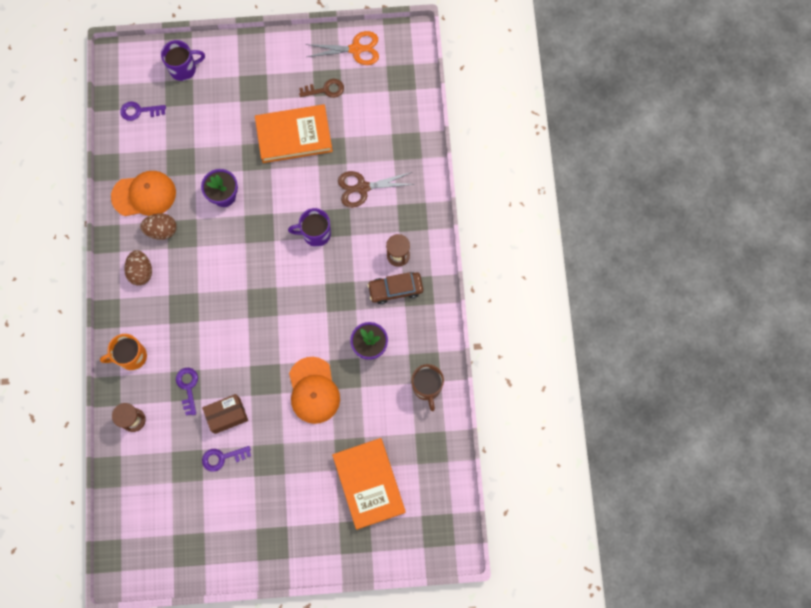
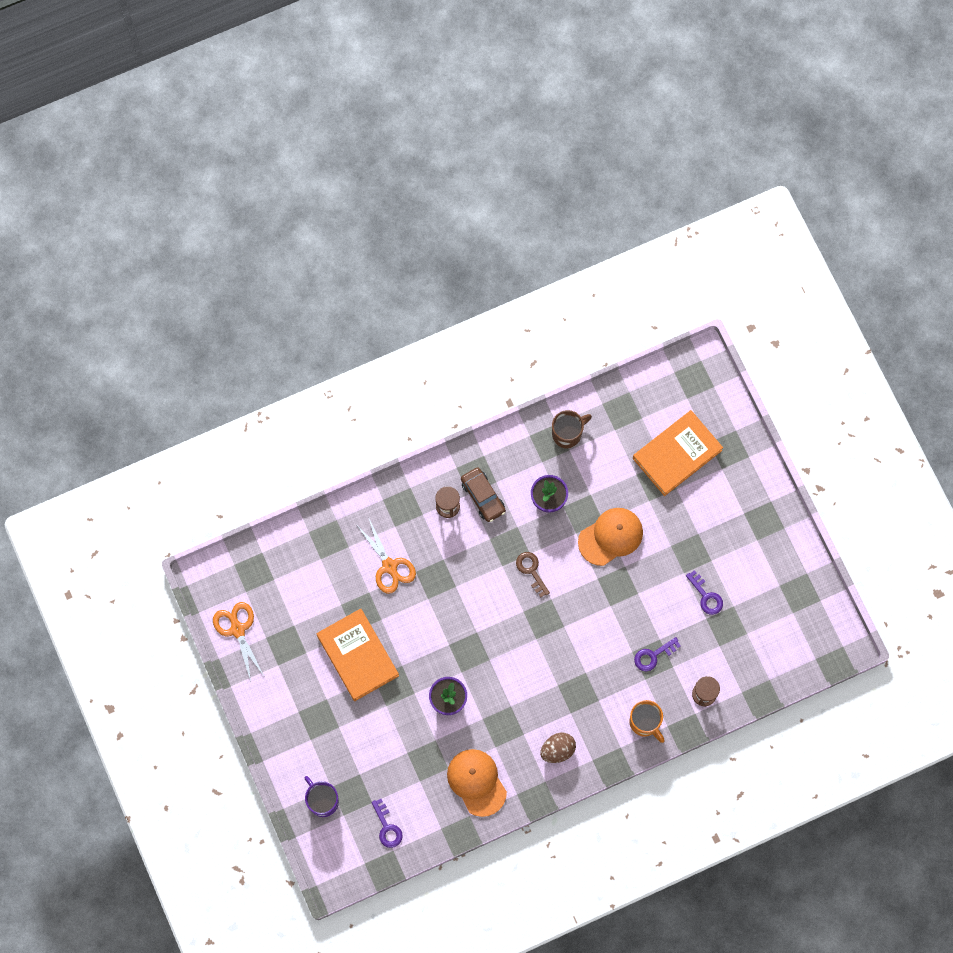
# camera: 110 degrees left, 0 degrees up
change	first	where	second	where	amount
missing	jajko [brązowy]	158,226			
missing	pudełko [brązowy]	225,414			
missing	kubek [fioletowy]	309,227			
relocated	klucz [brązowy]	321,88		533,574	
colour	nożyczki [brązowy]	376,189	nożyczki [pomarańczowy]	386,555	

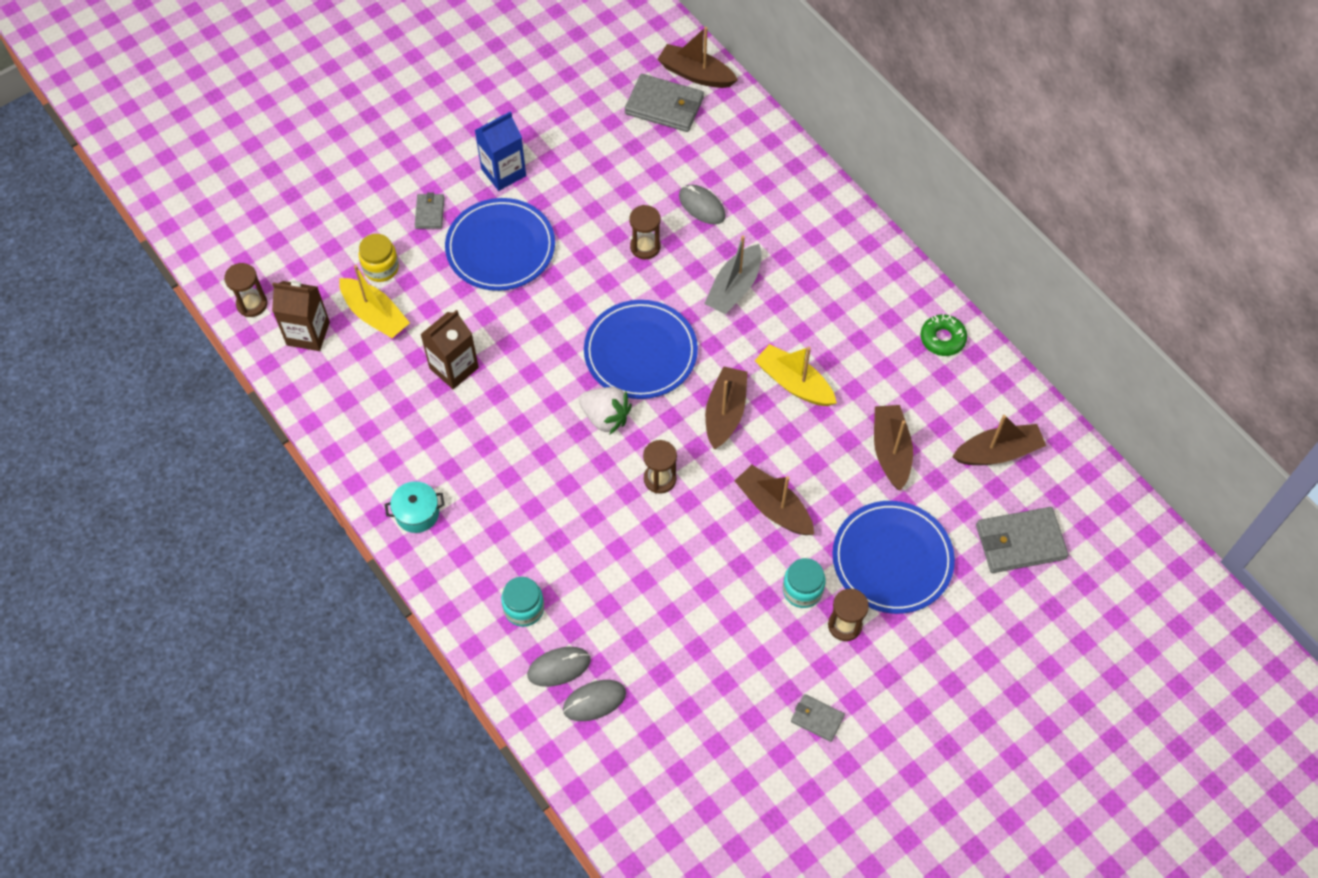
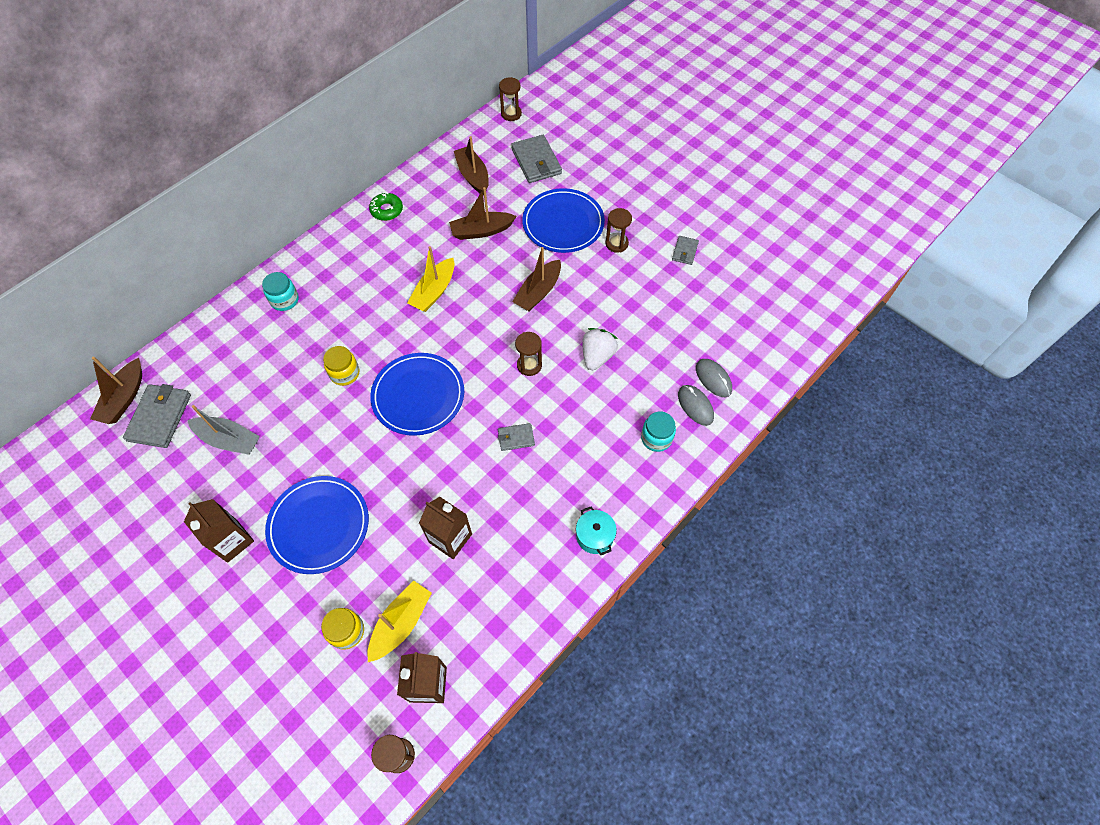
# camera: 100 degrees left, 0 degrees up
change	first	where	second	where	amount
relocated	portfel [szary]	429,211		516,437	
colour	karton mleka [niebieski]	500,151	karton mleka [brązowy]	219,531	
relocated	truskawka [biały]	605,410		600,349	
relocated	klepsydra [brązowy]	645,232		510,99	
missing	myszka [szary]	702,204			
relocated	łódka [szary]	733,274		223,430	
missing	łódka [brązowy]	726,407			
relocated	słoik [turkusowy]	804,583		280,291	
appeared			słoik [żółty]	341,366	

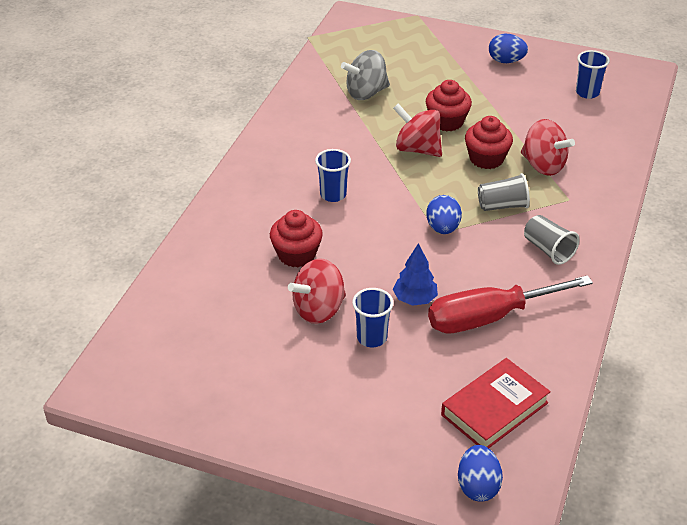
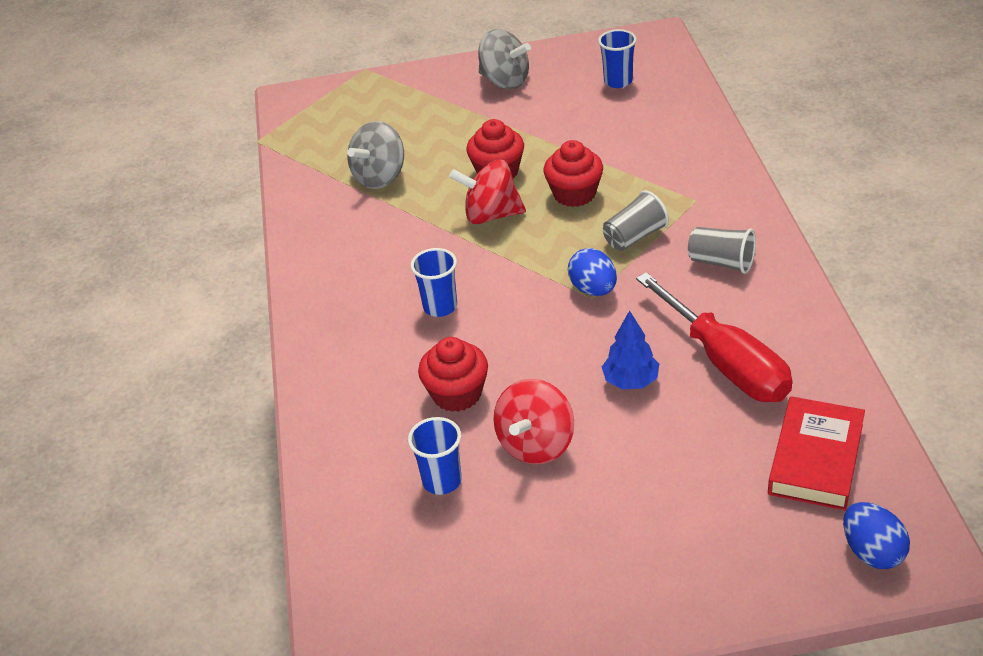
# camera: 25 degrees left, 0 degrees up
change	first	where	second	where	amount
relocated	szklanka [niebieski]	372,317		435,456	
spun	śrubokręt [czerwony]	510,304		714,337	75 degrees counterclockwise
exchanged	jajko [niebieski]	508,48	bączek [szary]	504,59	
missing	bączek [czerwony]	548,147			

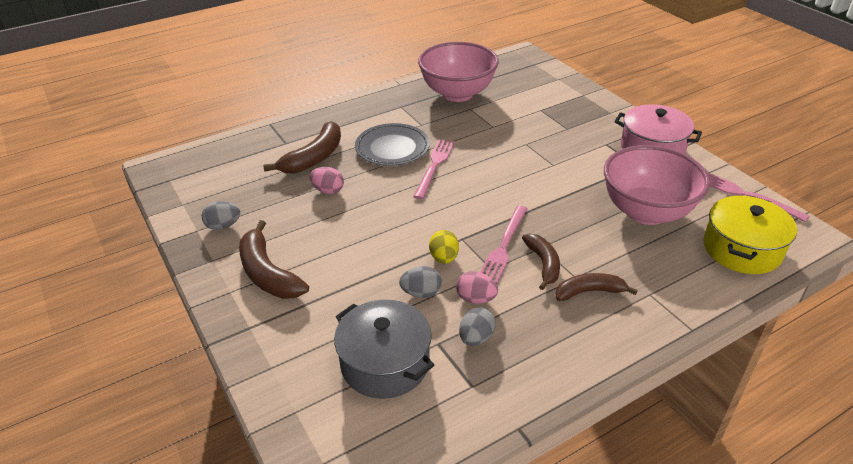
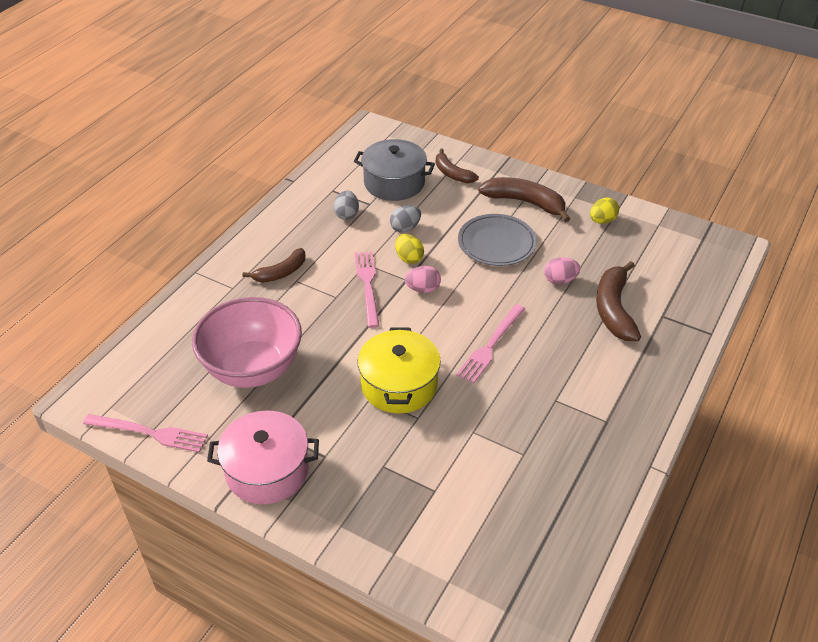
# camera: 150 degrees right, 5 degrees up
change	first	where	second	where	amount
colour	jajko [szary]	221,215	jajko [żółty]	604,211	
relocated	talerz [szary]	392,144		497,240	
spun	widelec [różowy]	434,169		490,344	45 degrees clockwise
missing	miska [różowy]	458,72			
relocated	jajko [różowy]	477,287		423,279	
relocated	banan [brązowy]	541,261		457,166	
relocated	garnek [żółty]	750,235		399,370	

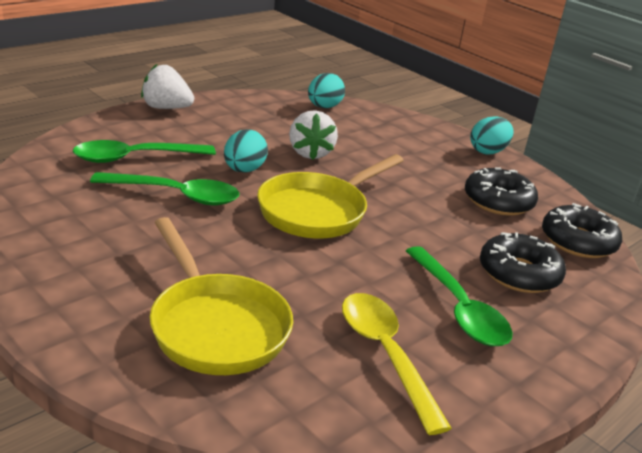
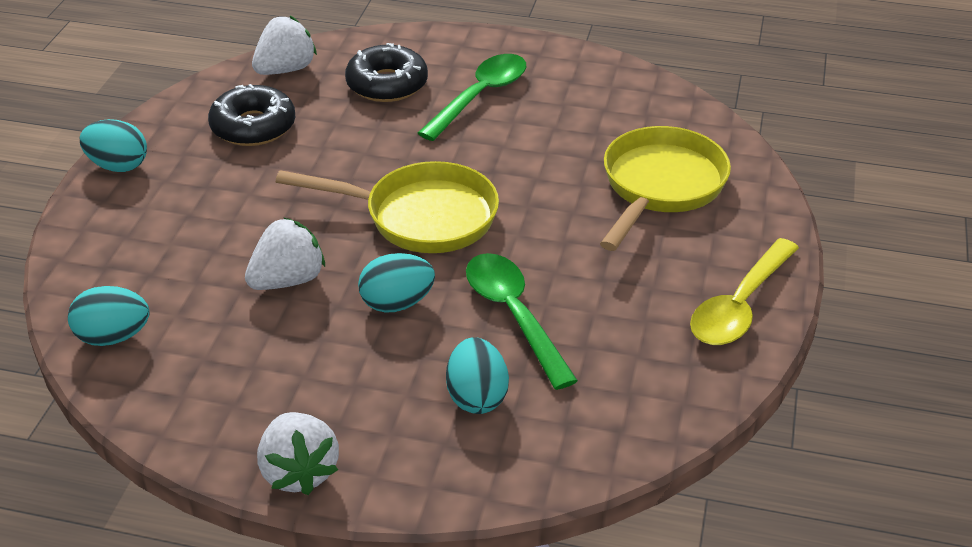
# camera: 120 degrees left, 10 degrees up
change	first	where	second	where	amount
exchanged	łyżka [zielony]	144,151	jajko [turkusowy]	477,375	
relocated	łyżka [żółty]	397,364		744,291	
exchanged	donut [czarny]	582,230	truskawka [biały]	284,45	

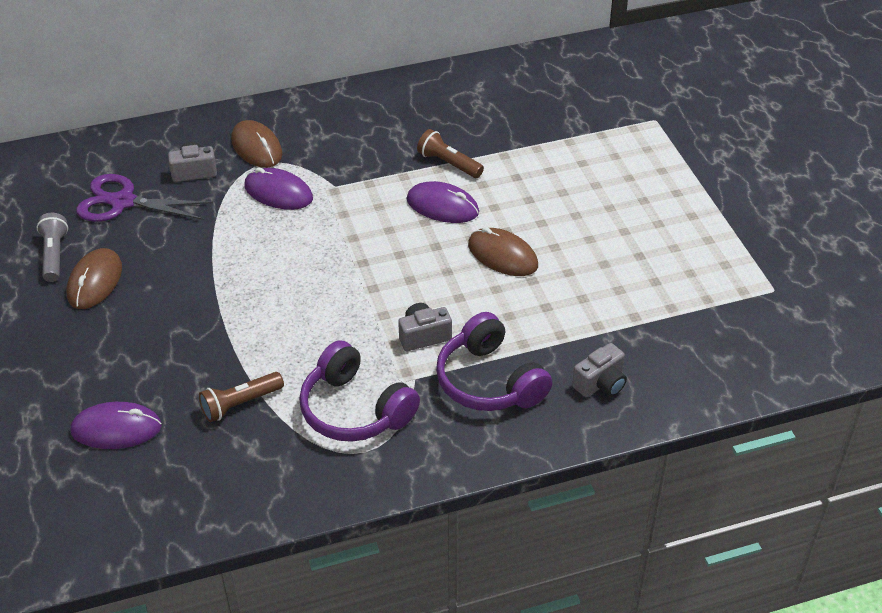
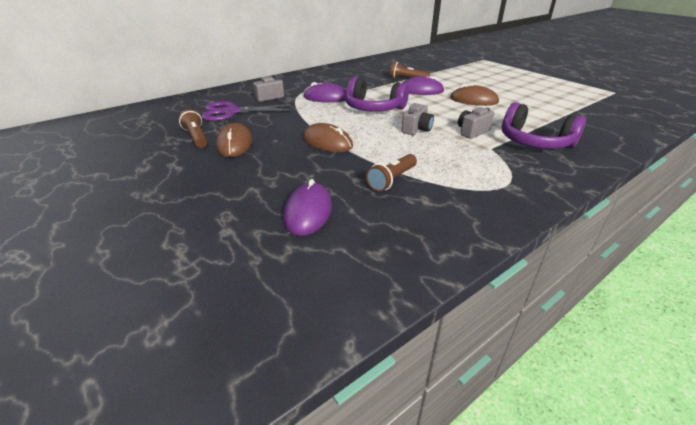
# camera: 20 degrees left, 10 degrees down
change	first	where	second	where	amount
colour	latarka [szary]	52,247	latarka [brązowy]	193,128	
spun	myszka [fioletowy]	116,425		307,207	60 degrees counterclockwise
relocated	myszka [brązowy]	256,144		328,137	
relocated	słuchawki [fioletowy]	359,391		377,94	
relocated	aparat fotograficzny [szary]	599,370		418,119	

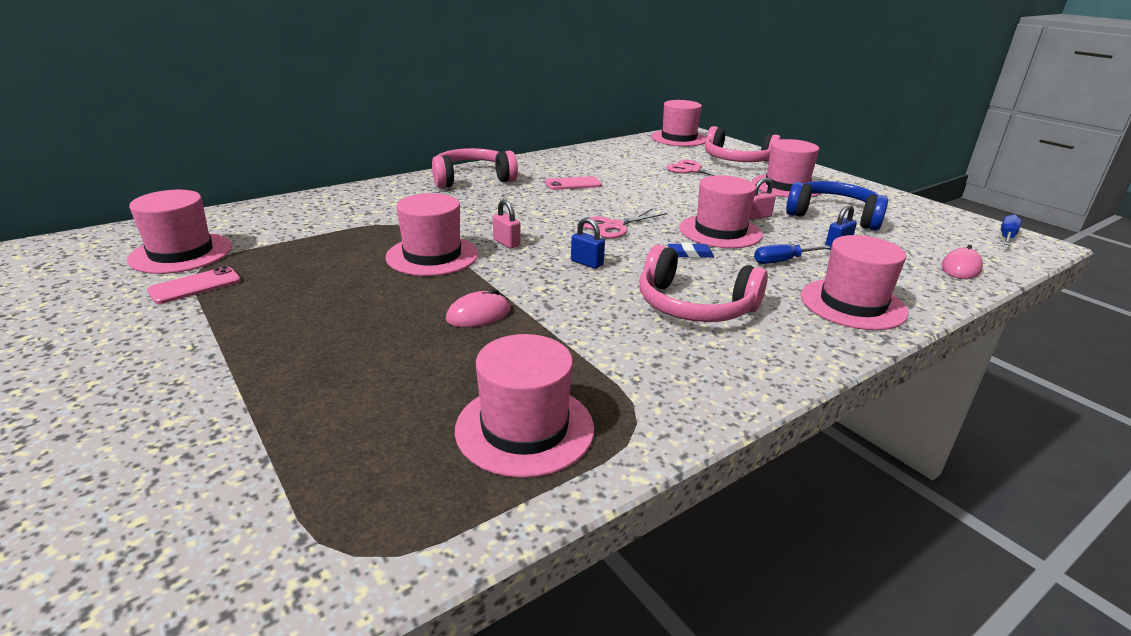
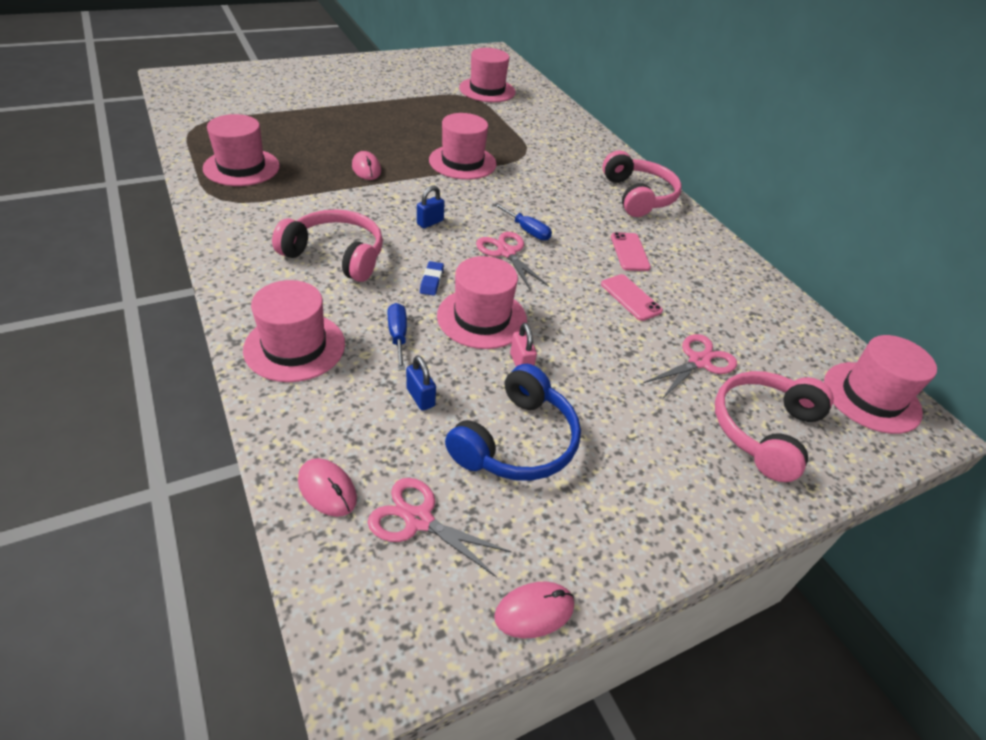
# camera: 95 degrees right, 15 degrees up
change	first	where	second	where	amount
relocated	telefon [różowy]	194,285		632,297	
missing	kłódka [różowy]	507,224			
spun	słuchawki [różowy]	704,283		327,245	75 degrees clockwise
missing	kapelusz [różowy]	786,168			
relocated	śrubokręt [niebieski]	1011,230		523,222	
appeared			nożyczki [różowy]	440,527	
appeared			myszka [różowy]	534,610	

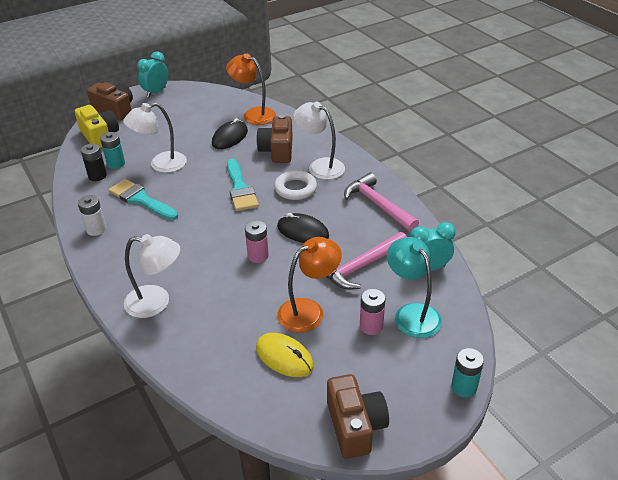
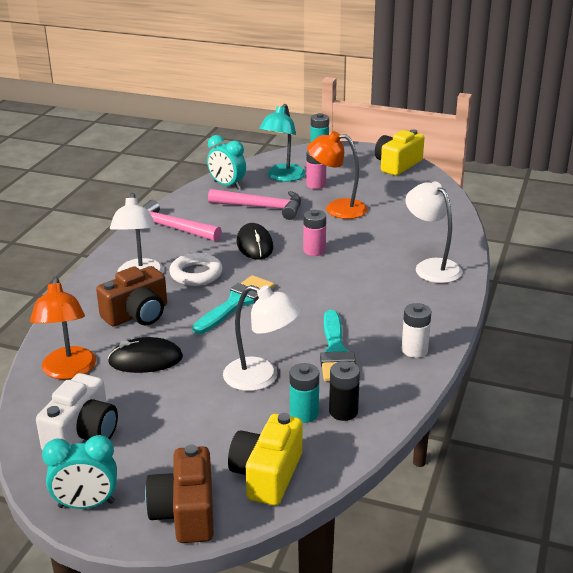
# camera: 130 degrees left, 10 degrees down
change	first	where	second	where	amount
missing	myszka [żółty]	285,355			
colour	aparat fotograficzny [brązowy]	358,416	aparat fotograficzny [żółty]	399,152	
spun	młotek [różowy]	381,202		182,221	105 degrees clockwise
appeared			aparat fotograficzny [biały]	77,411	

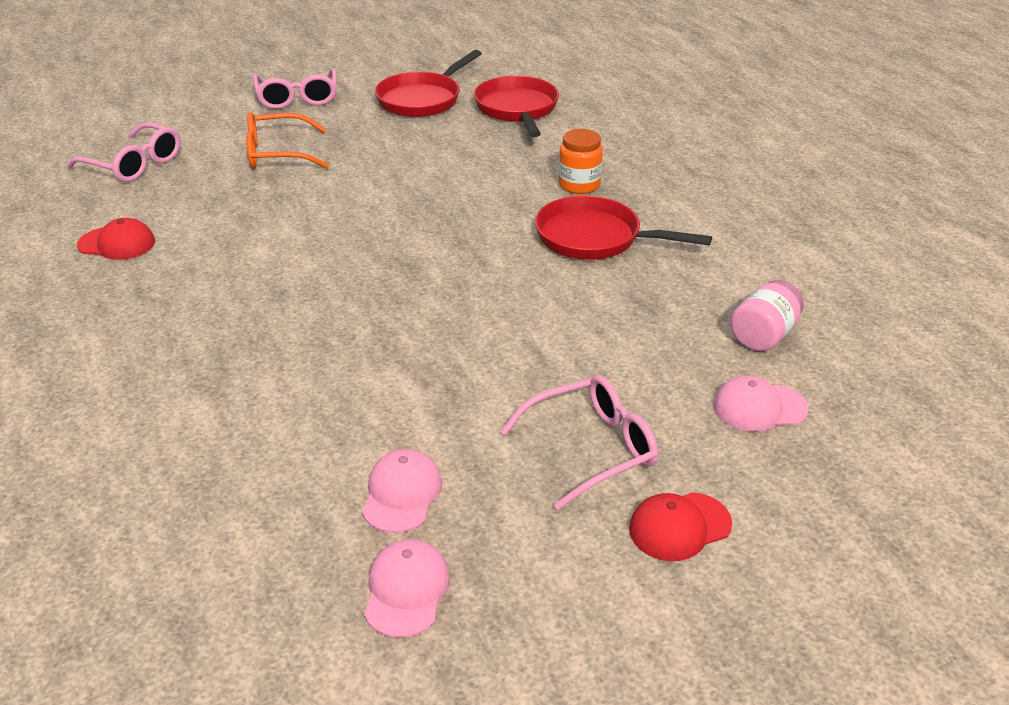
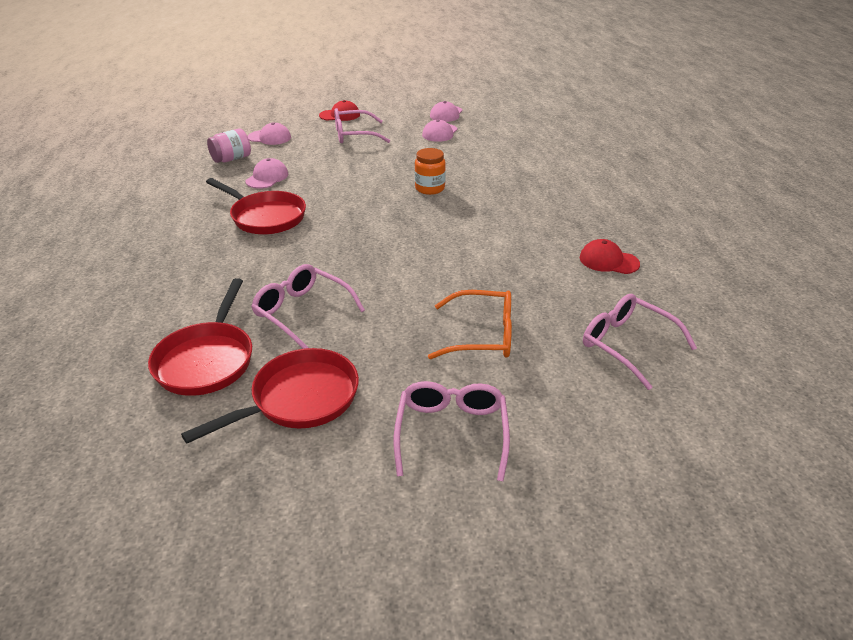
# camera: 165 degrees left, 0 degrees up
change	first	where	second	where	amount
relocated	słoik [pomarańczowy]	581,161		430,171	
appeared			czapka [różowy]	267,173	
appeared			okulary [różowy]	308,306	

